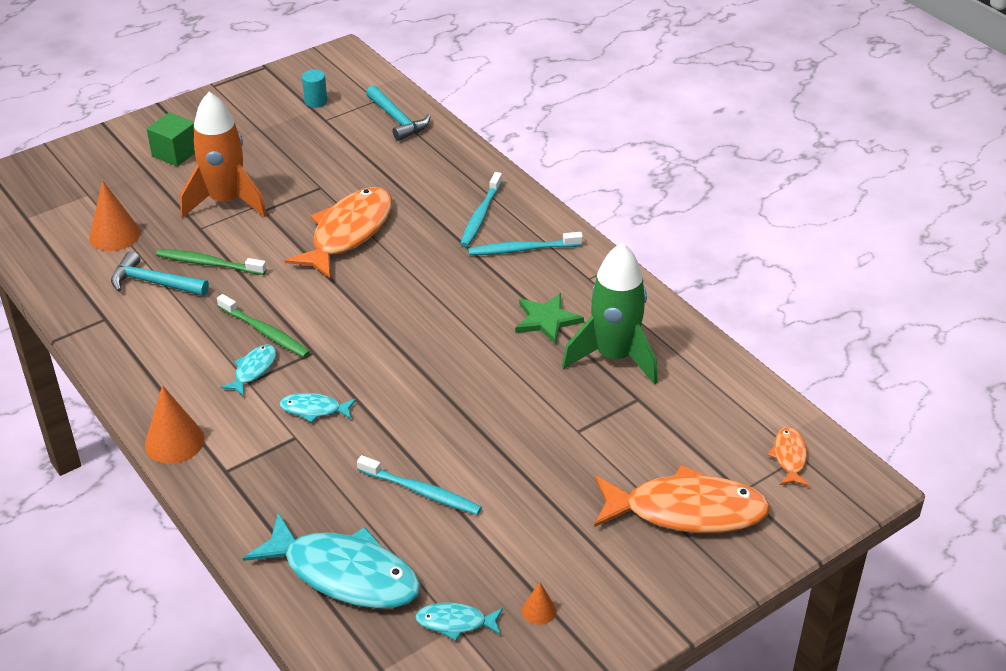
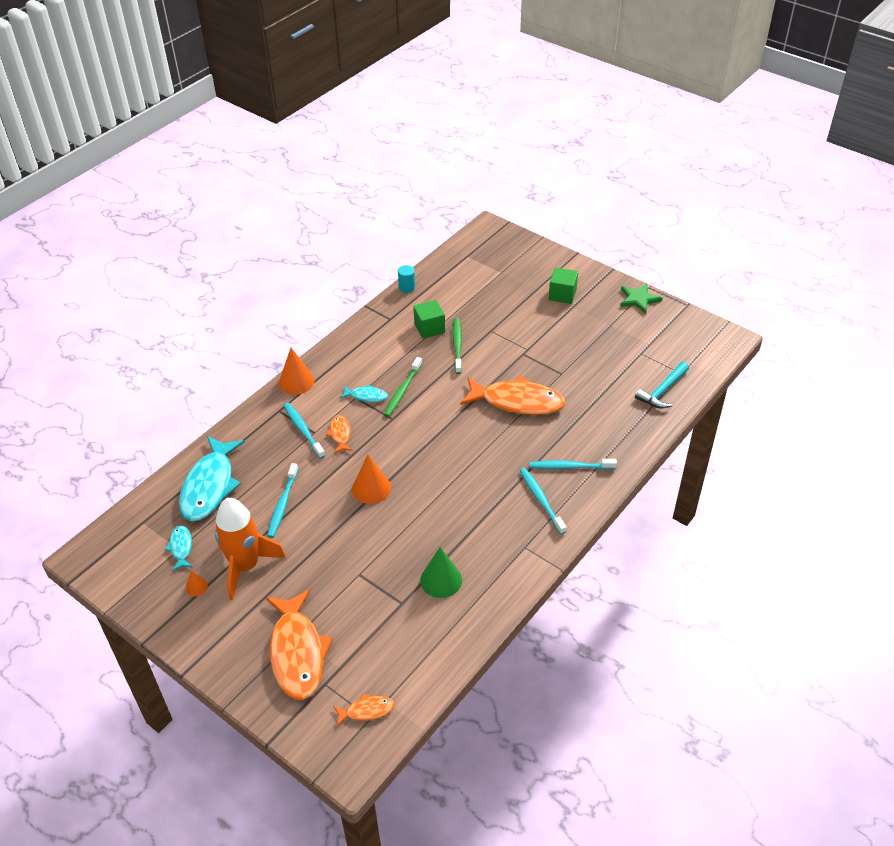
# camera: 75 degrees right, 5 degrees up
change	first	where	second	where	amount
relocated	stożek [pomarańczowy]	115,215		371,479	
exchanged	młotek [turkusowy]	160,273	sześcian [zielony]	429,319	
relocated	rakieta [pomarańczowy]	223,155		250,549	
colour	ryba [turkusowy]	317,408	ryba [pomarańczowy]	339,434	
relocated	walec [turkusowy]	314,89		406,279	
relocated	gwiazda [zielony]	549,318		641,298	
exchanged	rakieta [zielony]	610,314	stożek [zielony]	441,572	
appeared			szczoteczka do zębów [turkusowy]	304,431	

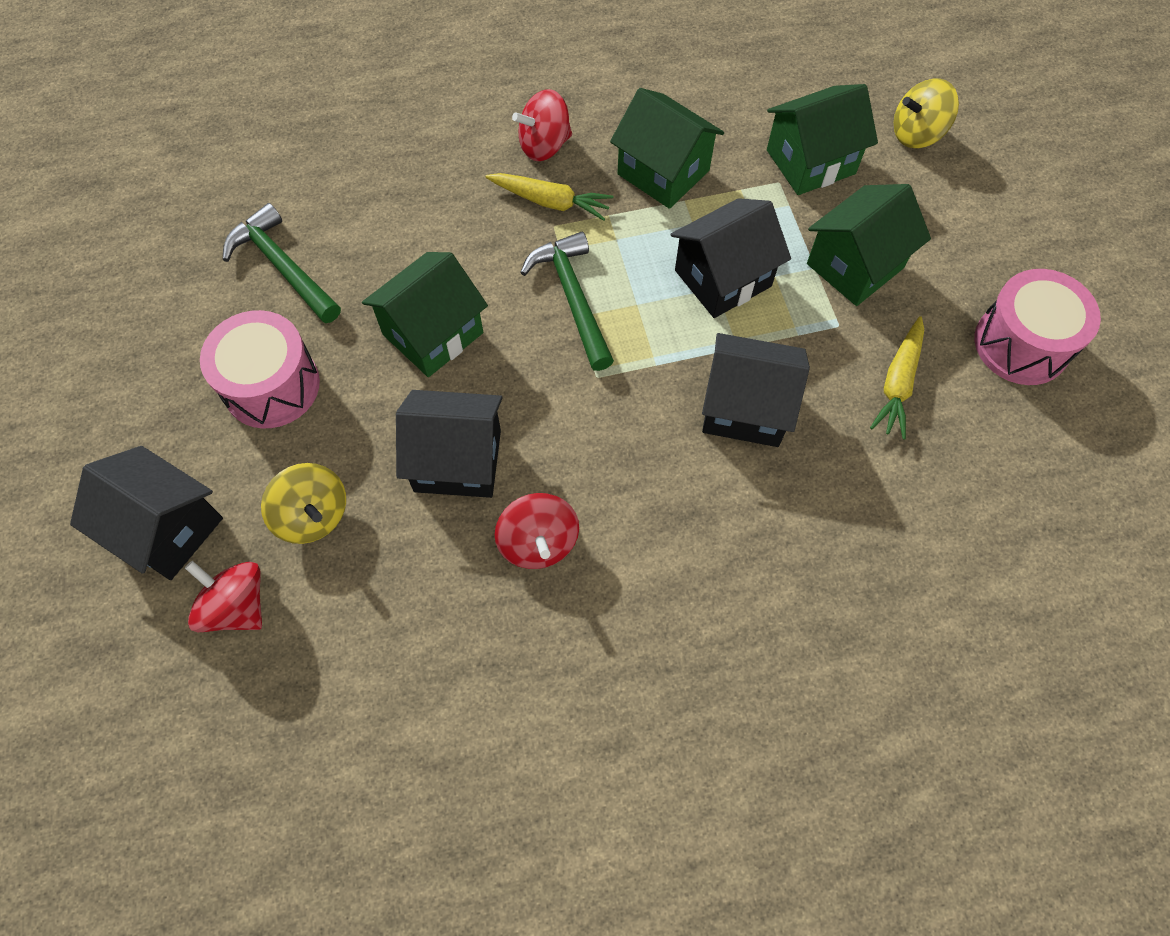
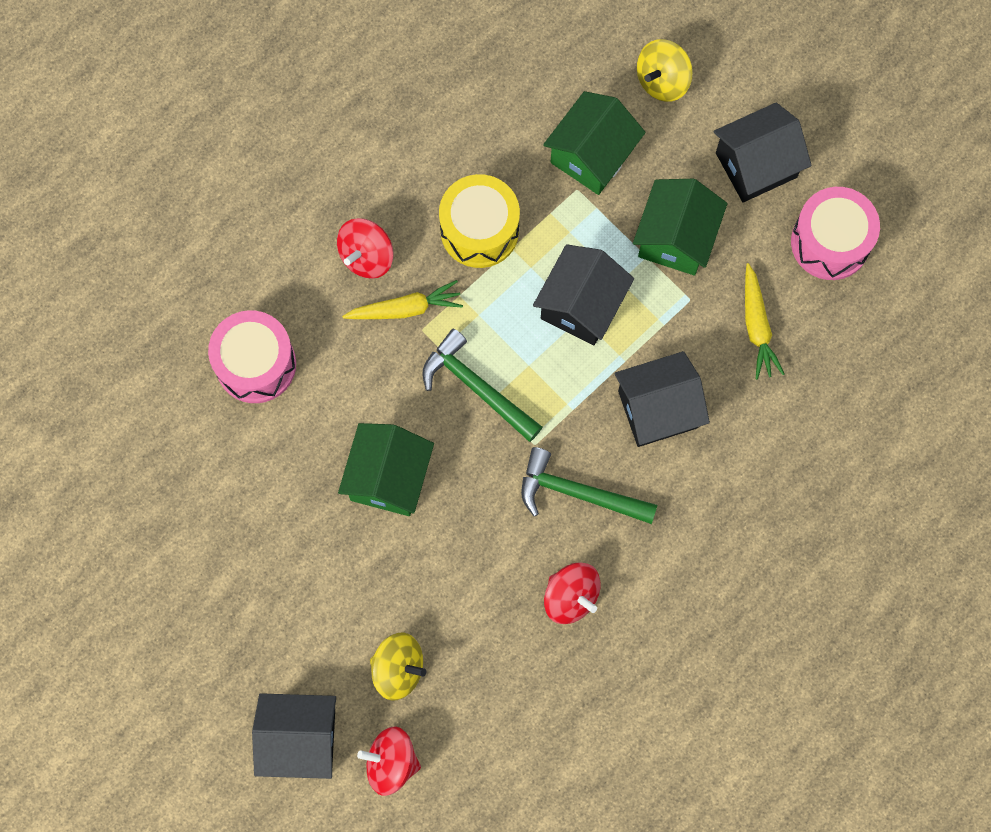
# camera: 30 degrees left, 10 degrees up
change	first	where	second	where	amount
relocated	bęben [różowy]	260,369		252,356	
relocated	młotek [zielony]	282,263		589,485	
relocated	domek [czarny]	449,444		763,152	
exchanged	domek [zielony]	667,148	bęben [żółty]	479,221	

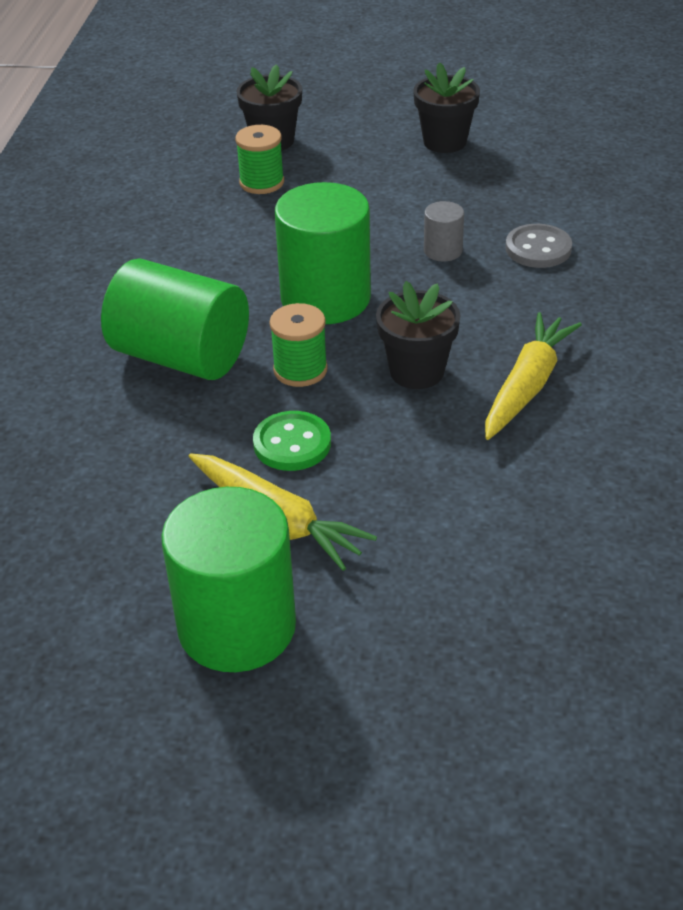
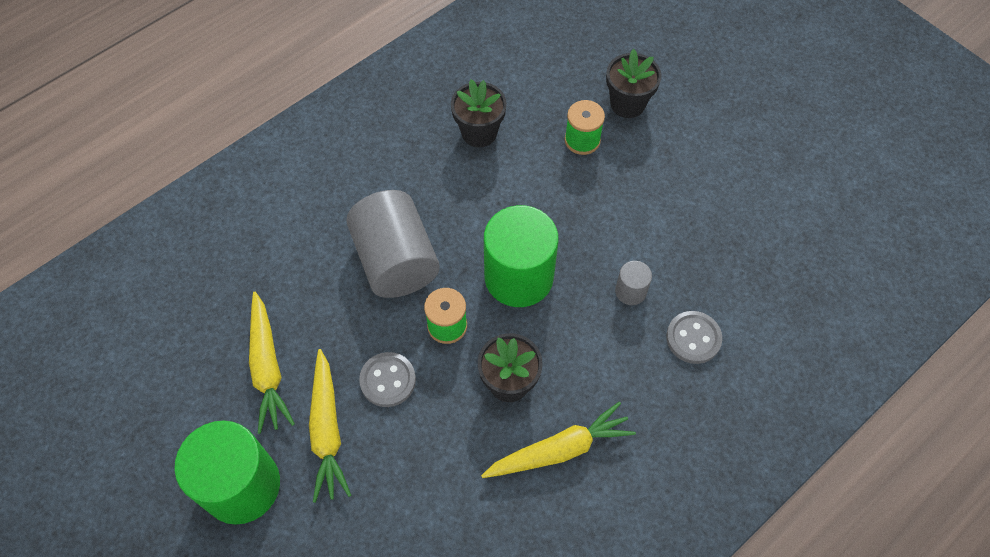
# camera: 40 degrees right, 20 degrees up
change	first	where	second	where	amount
colour	walec [zielony]	175,319	walec [szary]	393,244	
colour	guzik [zielony]	292,441	guzik [szary]	387,379	
relocated	doniczka [czarny]	446,107		479,113	
appeared			marchewka [żółty]	272,363	

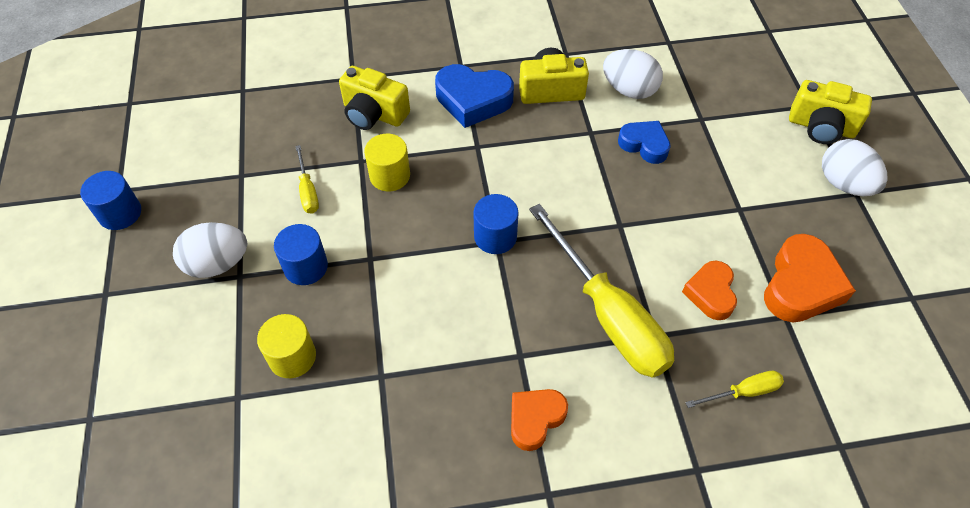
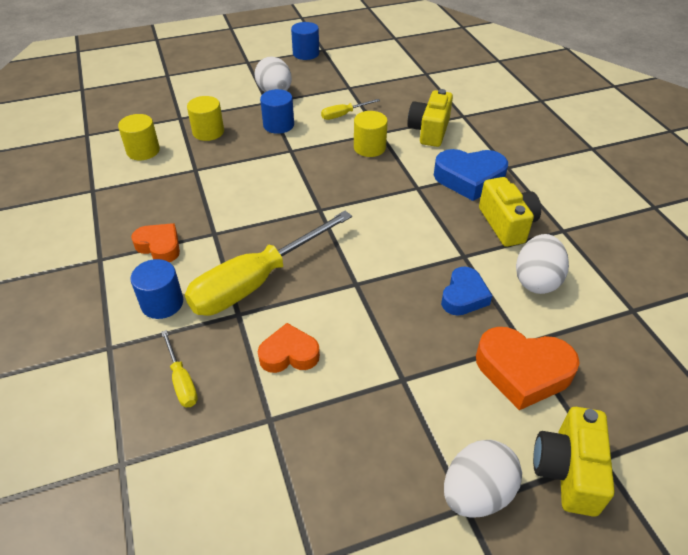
# camera: 80 degrees right, 10 degrees down
change	first	where	second	where	amount
spun	serce [niebieski]	474,96		471,175	90 degrees counterclockwise
relocated	walec [niebieski]	496,224		156,289	
relocated	serce [pomarańczowy]	810,278		528,368	
appeared			walec [żółty]	139,137	

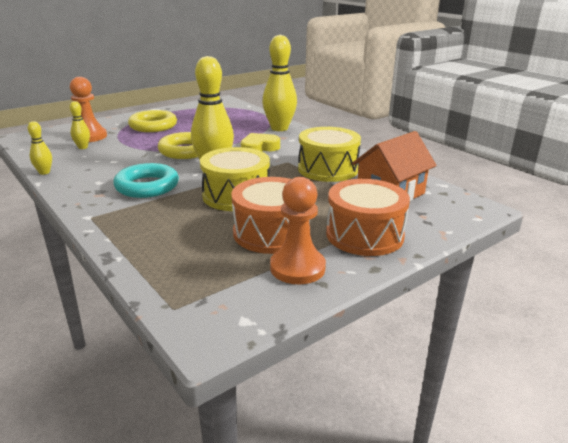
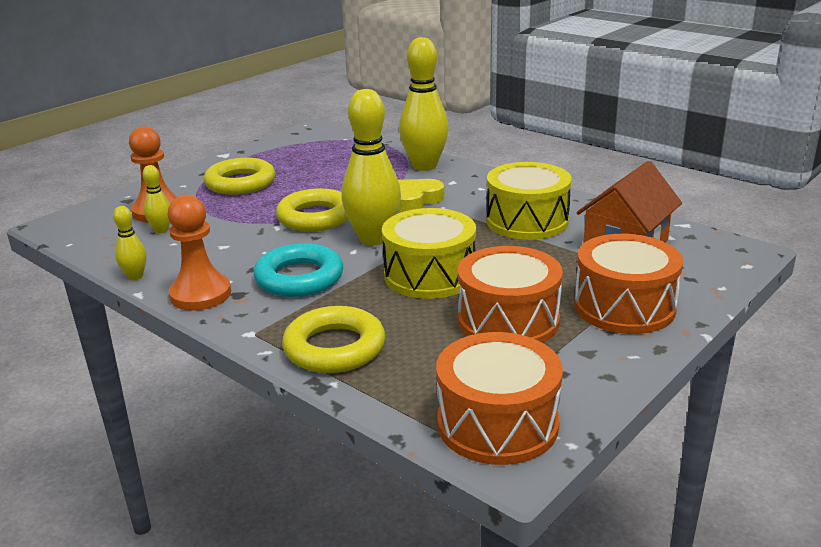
# camera: 10 degrees left, 0 degrees up
change	first	where	second	where	amount
relocated	pionek [pomarańczowy]	298,230		199,253	
appeared			pierścień [żółty]	333,339	
appeared			bęben [pomarańczowy]	499,398	

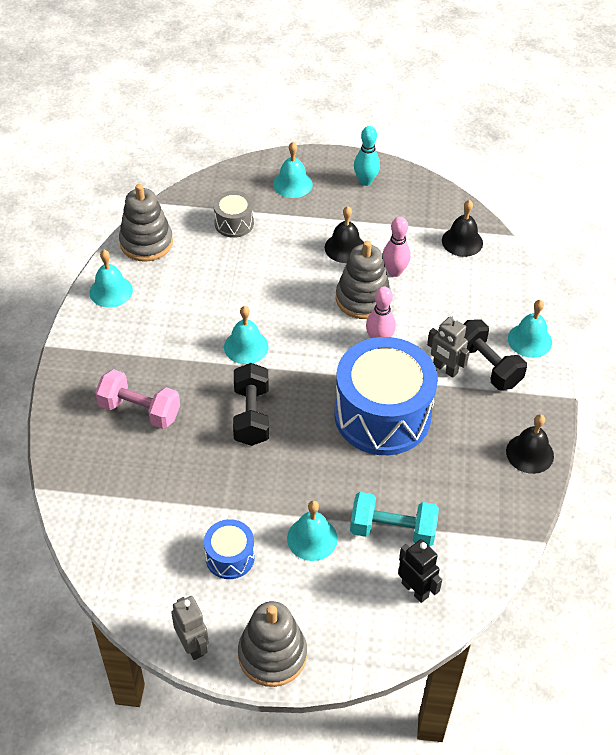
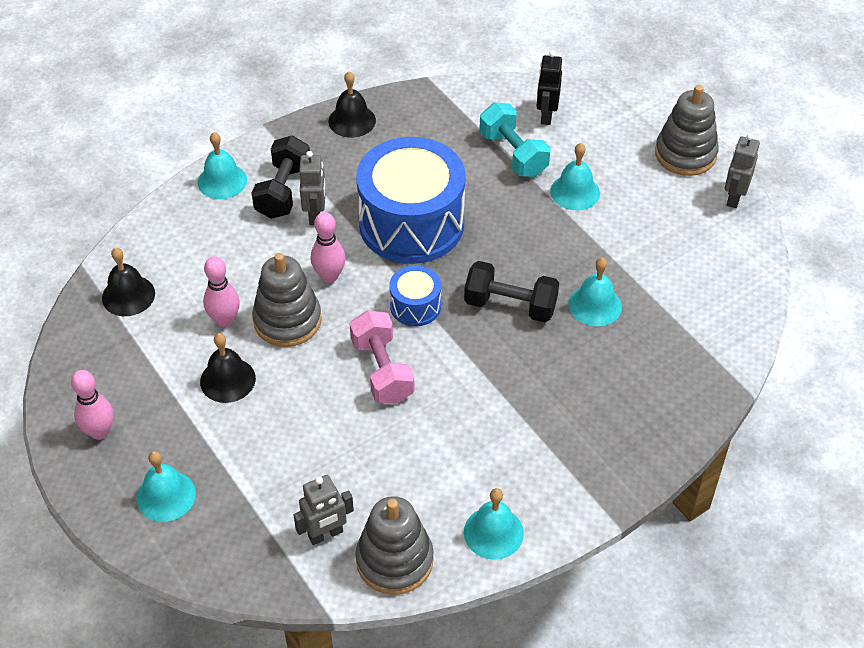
# camera: 130 degrees left, 0 degrees up
change	first	where	second	where	amount
relocated	hantel [różowy]	137,399		382,357	
relocated	bęben [niebieski]	229,549		415,295	
missing	bęben [szary]	233,214			
relocated	dzwonek [turkusowy]	246,335		595,292	
spun	hantel [czarny]	251,404		511,291	60 degrees clockwise
colour	kręgiel [turkusowy]	367,156	kręgiel [różowy]	92,405	
appeared			robot [szary]	324,510	

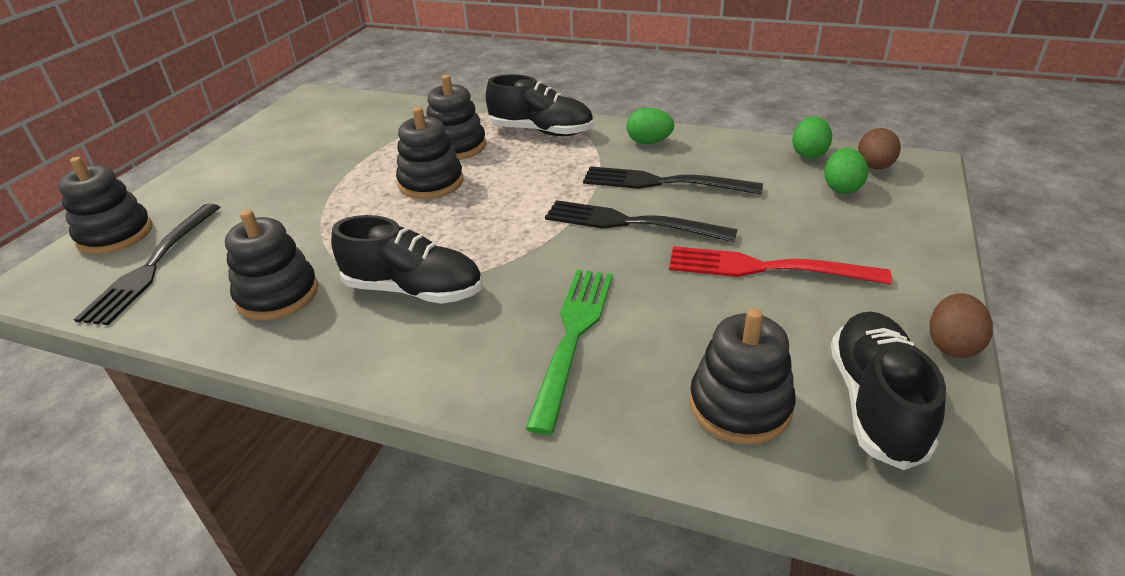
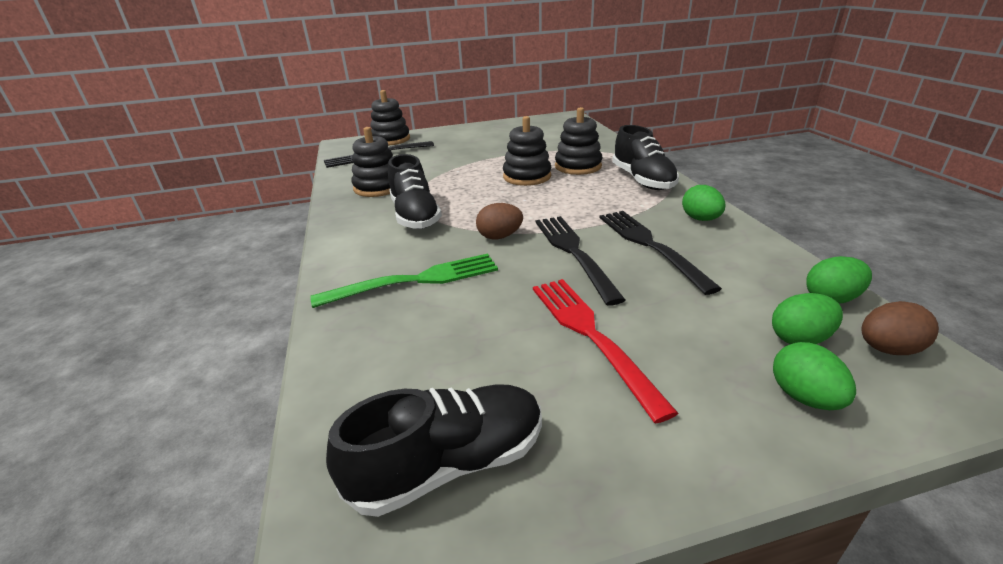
# camera: 55 degrees right, 5 degrees down
change	first	where	second	where	amount
missing	zabawka nakładanka [czarny]	742,376			
relocated	jajko [brązowy]	961,325		499,221	
appeared			jajko [zielony]	814,376	

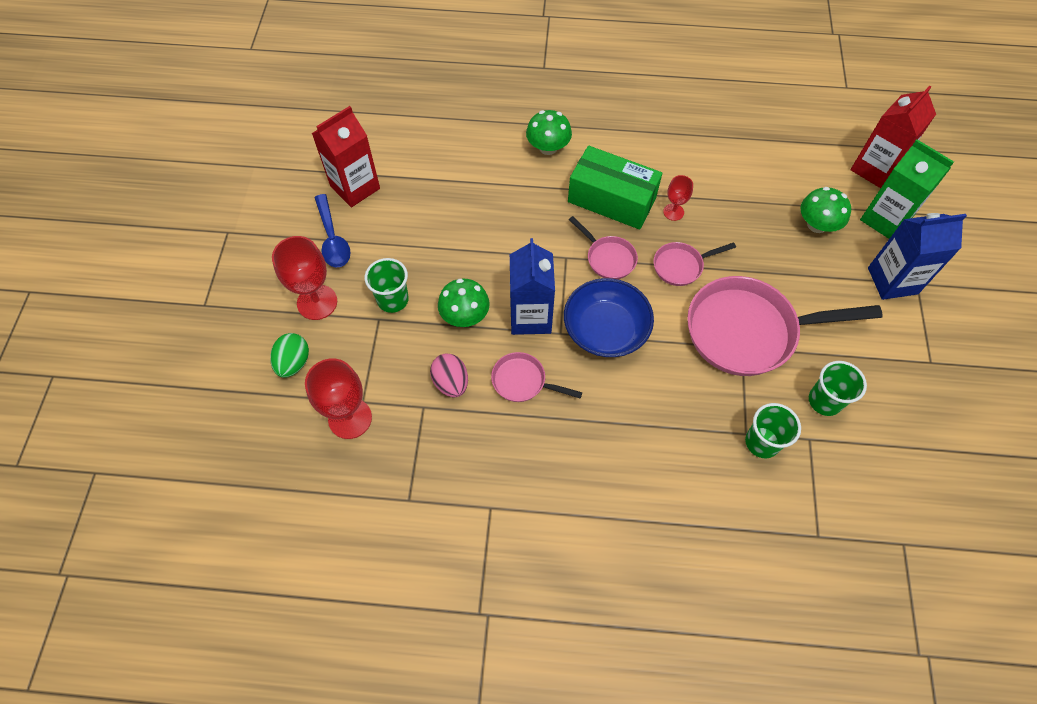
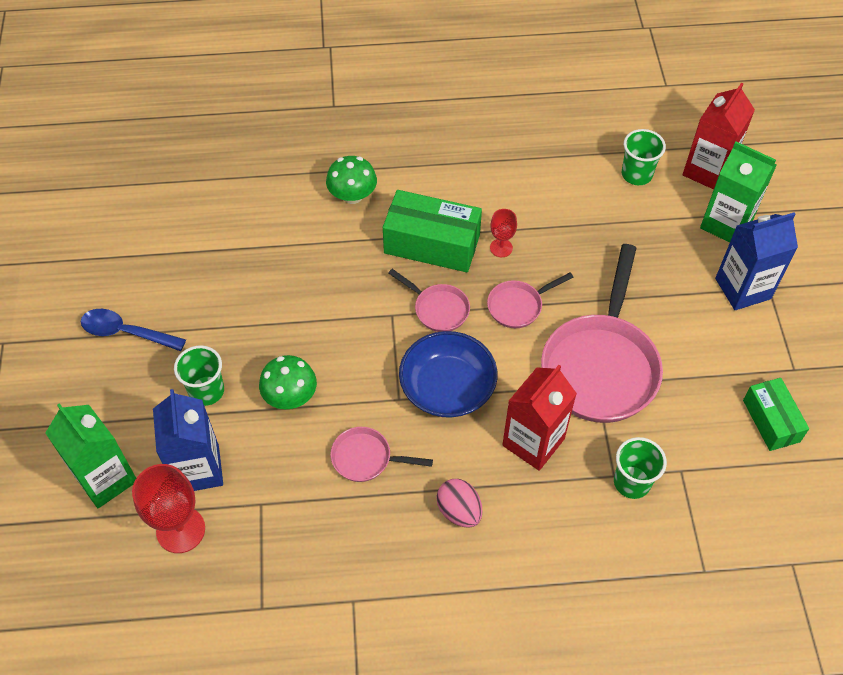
# camera: 10 degrees left, 5 degrees down
change	first	where	second	where	amount
exchanged	jajko [zielony]	289,355	karton mleka [zielony]	90,455	
missing	kielich [czerwony]	304,278			
relocated	karton mleka [czerwony]	346,156		539,418	
spun	łyżka [niebieski]	333,230		133,330	135 degrees clockwise
relocated	jajko [różowy]	449,375		459,503	
relocated	karton mleka [niebieski]	532,286		188,440	
spun	patelnia [różowy]	785,326		602,333	60 degrees counterclockwise
missing	grzyb [zielony]	825,210			
relocated	szklanka [zielony]	838,388		644,157	
appeared			pudełko [zielony]	776,414	

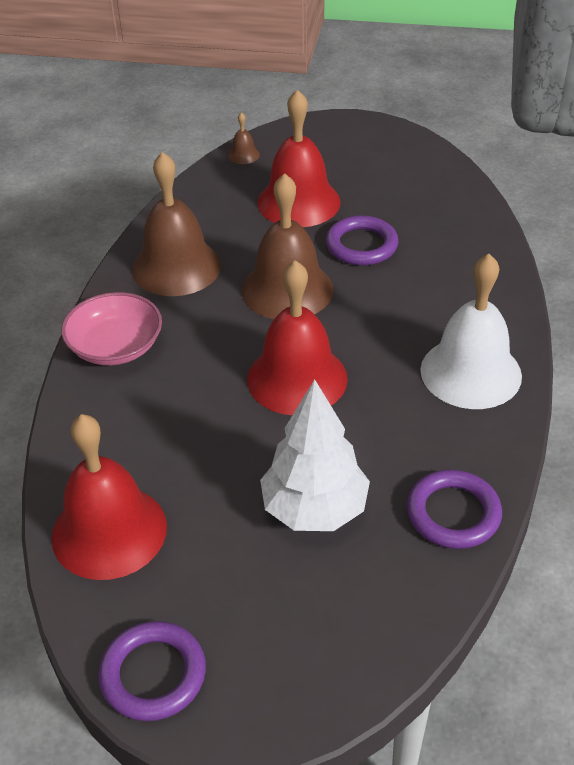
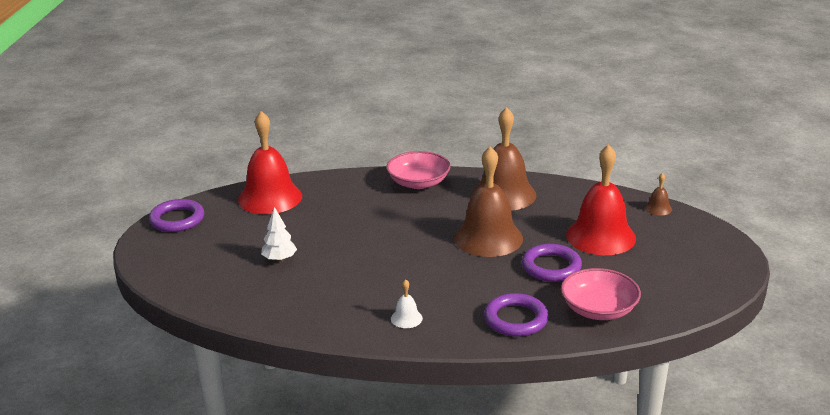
# camera: 85 degrees right, 15 degrees down
change	first	where	second	where	amount
missing	dzwonek [czerwony]	297,337			
size	drzewko [biały]	315,455		279,234	x0.53
relocated	pierścień [fioletowy]	454,509		516,315	
size	dzwonek [biały]	471,331		407,303	x0.41
appeared			miska [różowy]	601,294	

